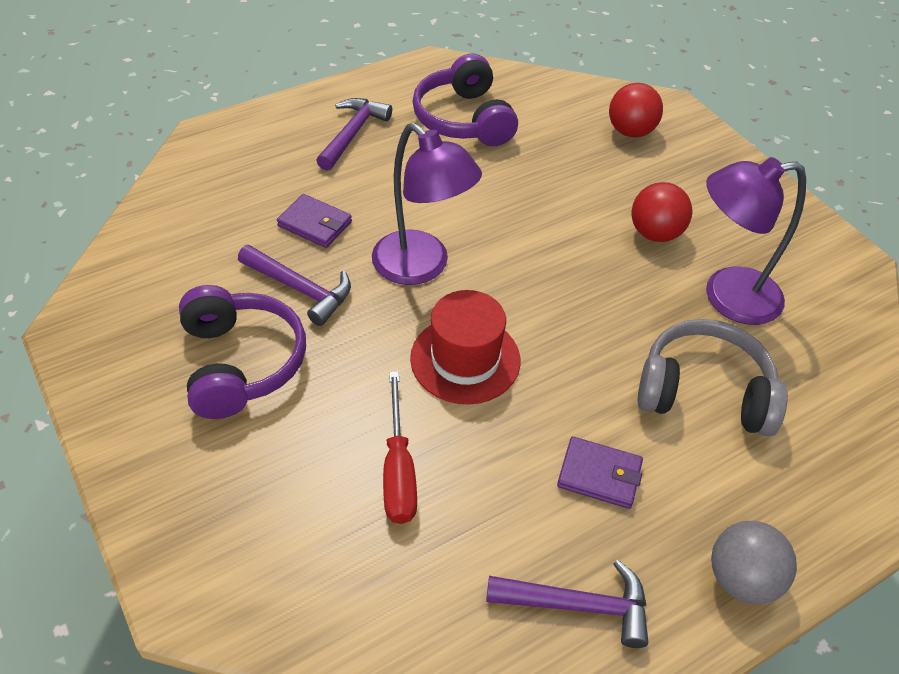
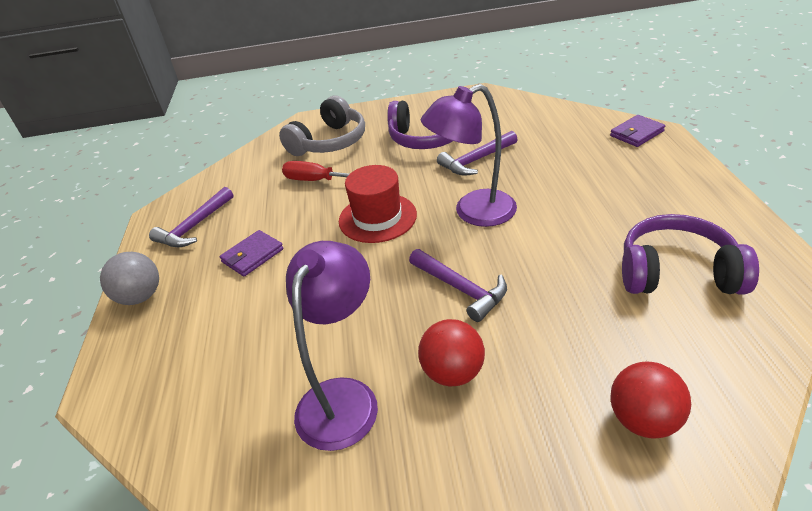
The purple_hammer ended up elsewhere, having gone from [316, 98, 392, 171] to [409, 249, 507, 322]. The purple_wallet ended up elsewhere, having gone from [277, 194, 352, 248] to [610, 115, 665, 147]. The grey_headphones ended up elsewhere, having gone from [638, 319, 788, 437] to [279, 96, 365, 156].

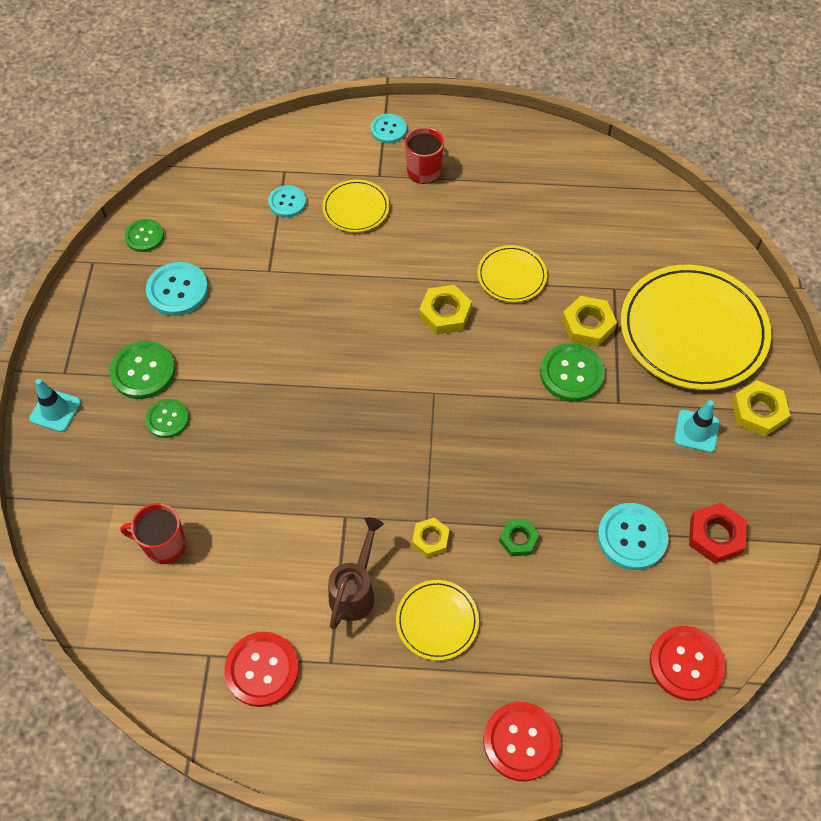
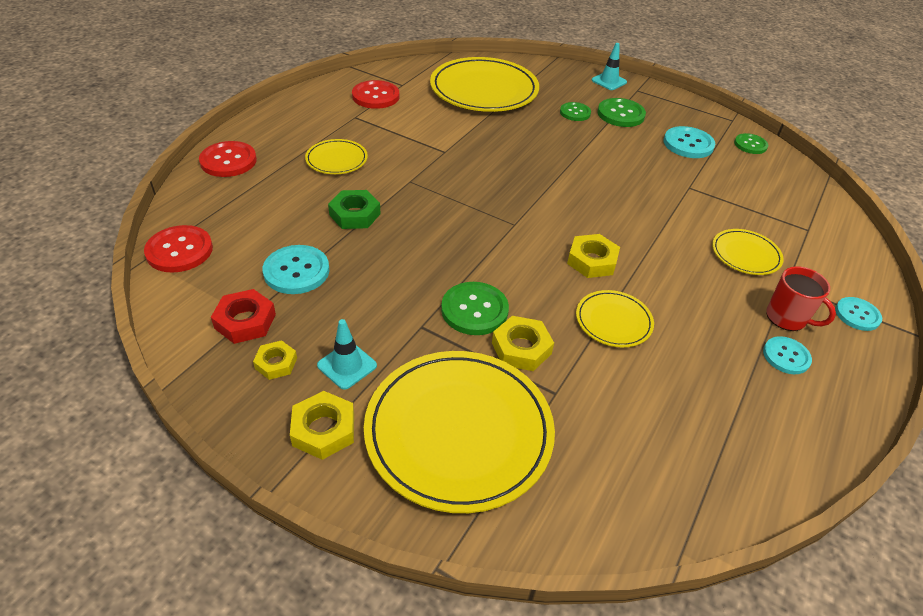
The turquoise_button ended up elsewhere, having gone from [268, 185, 306, 217] to [763, 336, 812, 374]. Where the red_mug stood at [120, 503, 186, 564], the yellow_plate came to stand at [430, 57, 539, 112]. The second view lost the brown_watering_can at [328, 517, 384, 629]. The yellow_nut ended up elsewhere, having gone from [412, 517, 449, 558] to [253, 340, 297, 380]. The size of the green_nut at [499, 519, 539, 557] changed by a factor of 1.52.

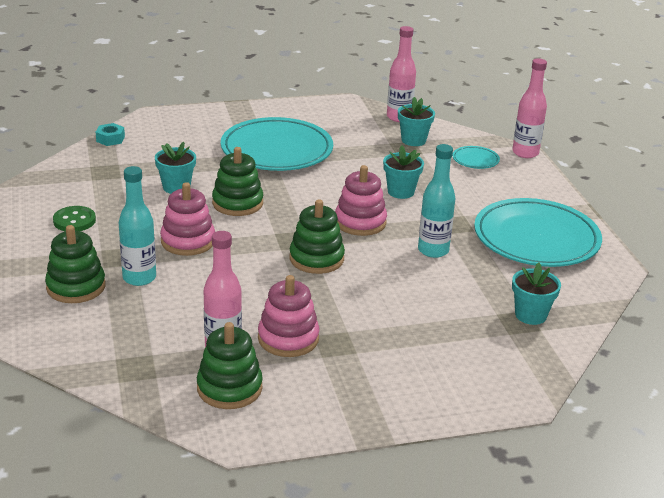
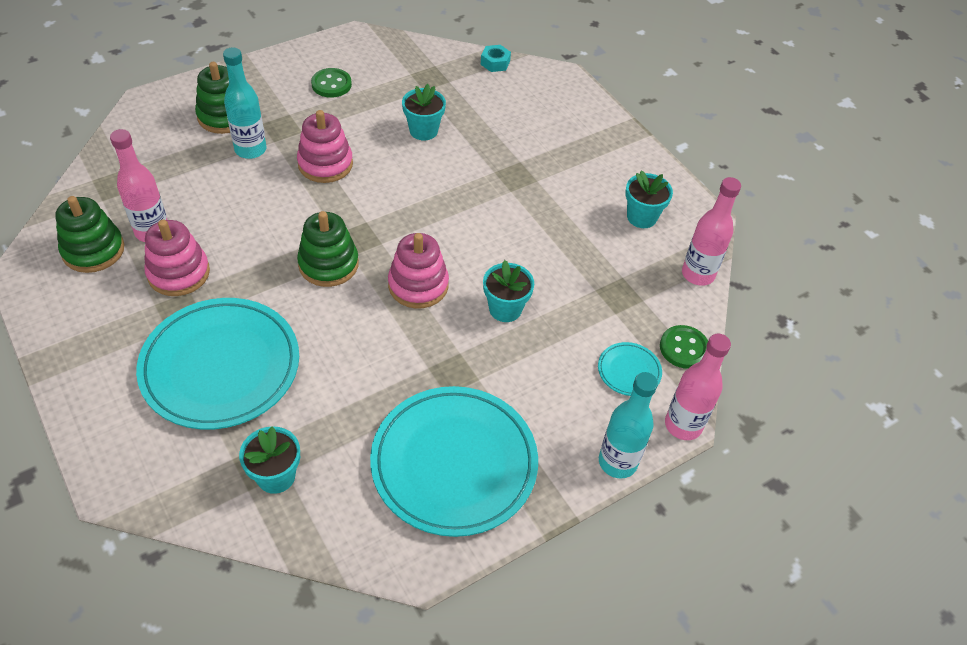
The turquoise_flower_pot ended up elsewhere, having gone from [398, 97, 435, 146] to [625, 170, 673, 228]. The turquoise_plate ended up elsewhere, having gone from [221, 117, 333, 171] to [136, 298, 299, 429]. The turquoise_bottle ended up elsewhere, having gone from [418, 144, 455, 258] to [599, 372, 658, 478]. The second view lost the green_stacking_toy at [212, 147, 263, 216]. The second view gained the green_button at [660, 325, 708, 369].

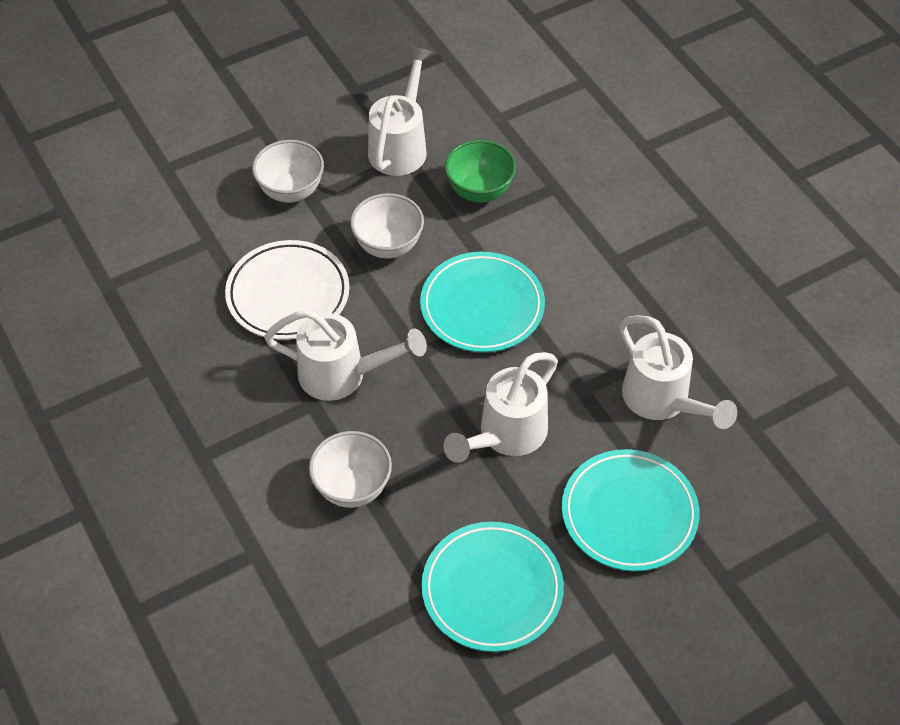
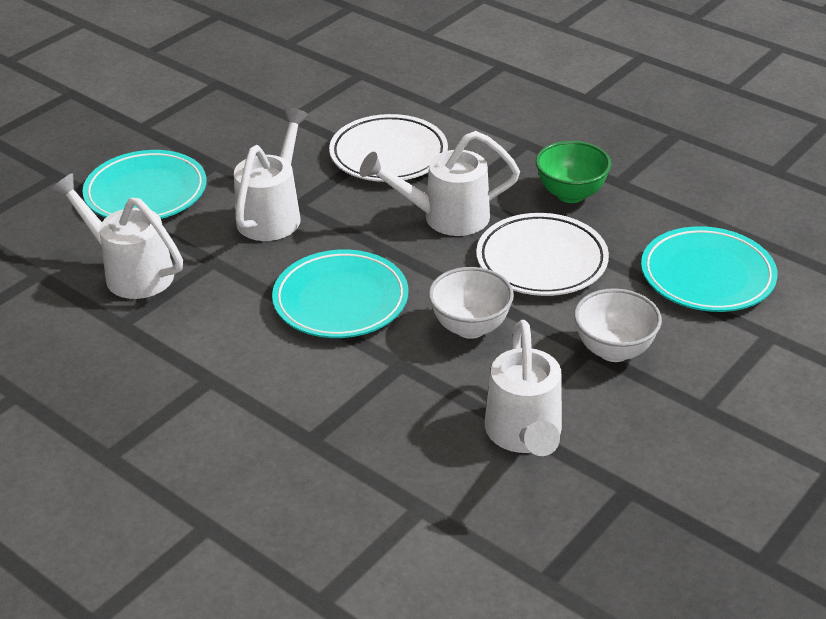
The green_bowl ended up elsewhere, having gone from [445, 140, 516, 203] to [536, 141, 611, 203]. Where the white_bowl stood at [309, 431, 392, 508], the white_plate came to stand at [329, 114, 448, 182]. The turquoise_plate ended up elsewhere, having gone from [421, 522, 564, 652] to [641, 226, 778, 312].

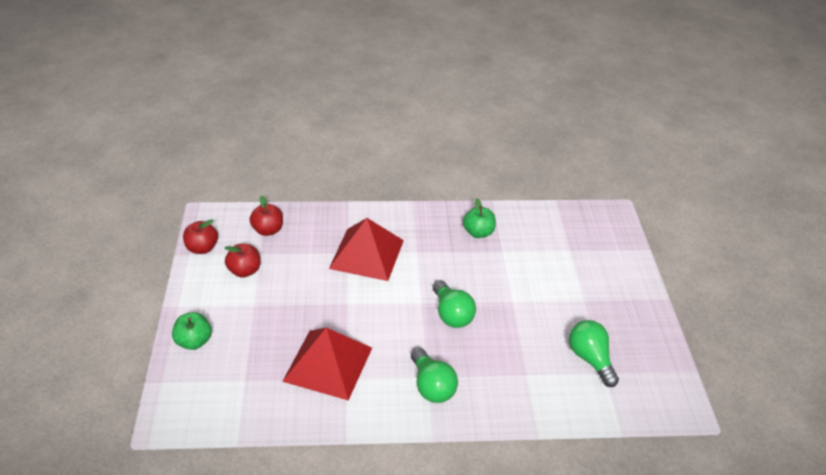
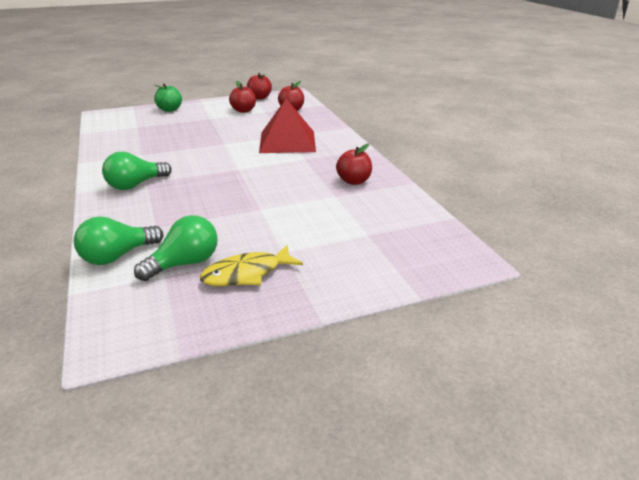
What was the green_apple at [463, 199, 496, 238] turned into the red_apple at [336, 144, 372, 185]. The green_light_bulb ended up elsewhere, having gone from [433, 280, 476, 328] to [74, 216, 164, 265]. The second view lost the red_pyramid at [282, 328, 372, 400]. The second view gained the yellow_fish at [200, 245, 303, 286].

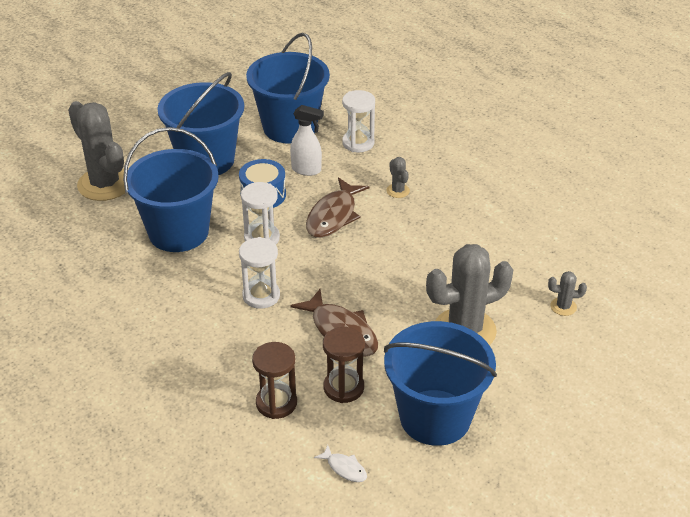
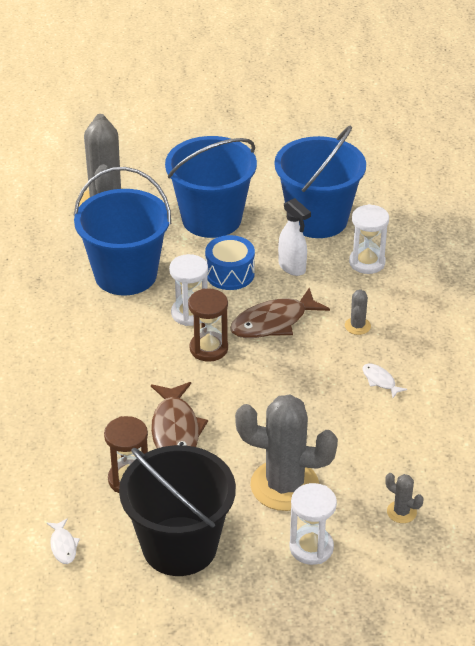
The white_hourglass ended up elsewhere, having gone from [239, 237, 280, 309] to [290, 483, 337, 565]. What was the blue_bucket at [384, 321, 497, 446] turned into the black_bucket at [119, 445, 236, 576]. The brown_hourglass ended up elsewhere, having gone from [252, 342, 297, 419] to [188, 288, 228, 362]. The second view gained the white_fish at [362, 363, 407, 398].

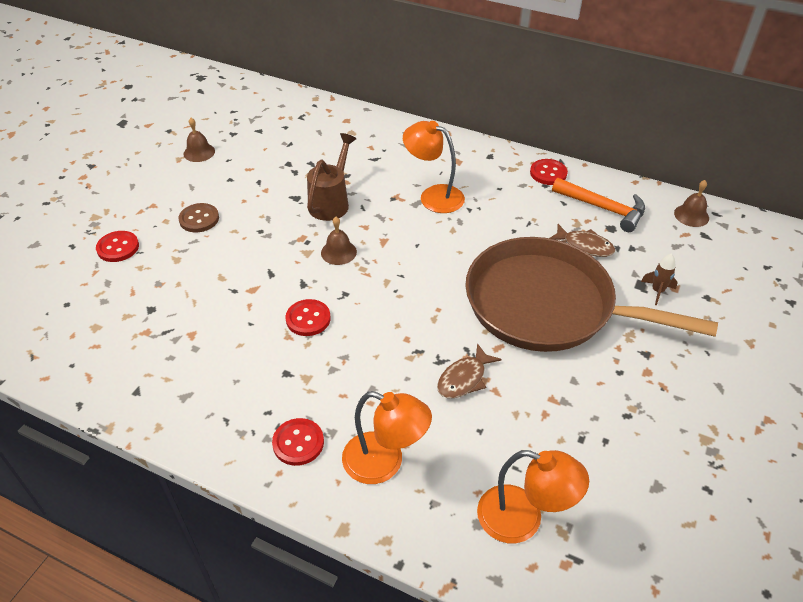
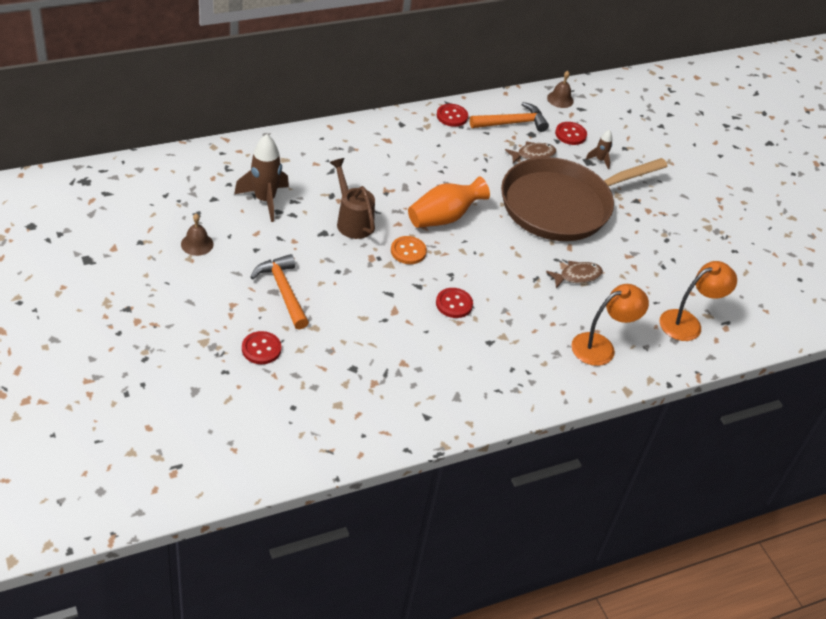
The second view lost the orange_lamp at [403, 121, 465, 213]. Where the brown_button stood at [178, 203, 219, 232], the orange_hammer came to stand at [250, 254, 309, 329]. Where the brown_bell stood at [321, 217, 357, 265], the orange_button came to stand at [391, 236, 427, 264]. The brown_fish at [437, 343, 502, 398] ended up facing another way, 105 degrees counterclockwise from before. The red_button ended up elsewhere, having gone from [272, 418, 324, 466] to [555, 122, 587, 145]. The second view gained the brown_rocket at [234, 134, 289, 222]. The second view gained the orange_vase at [408, 177, 490, 228].

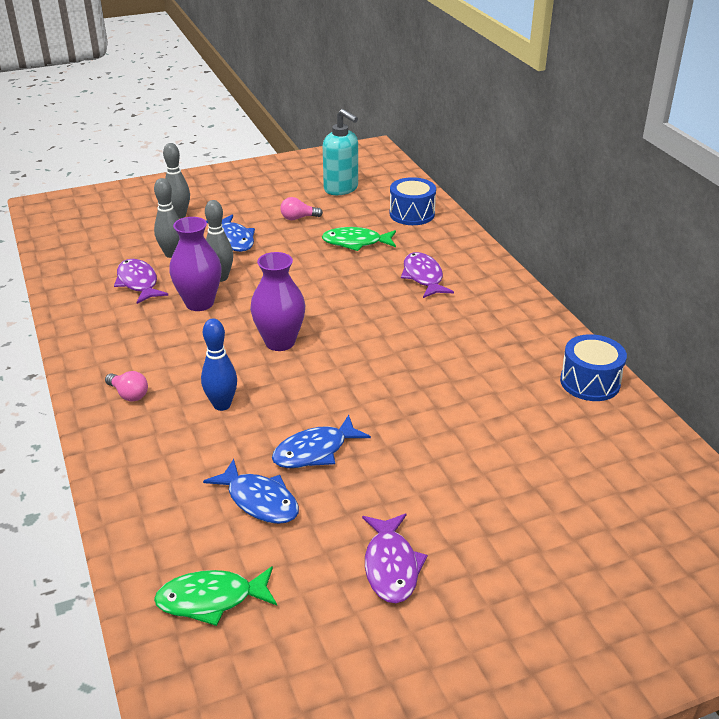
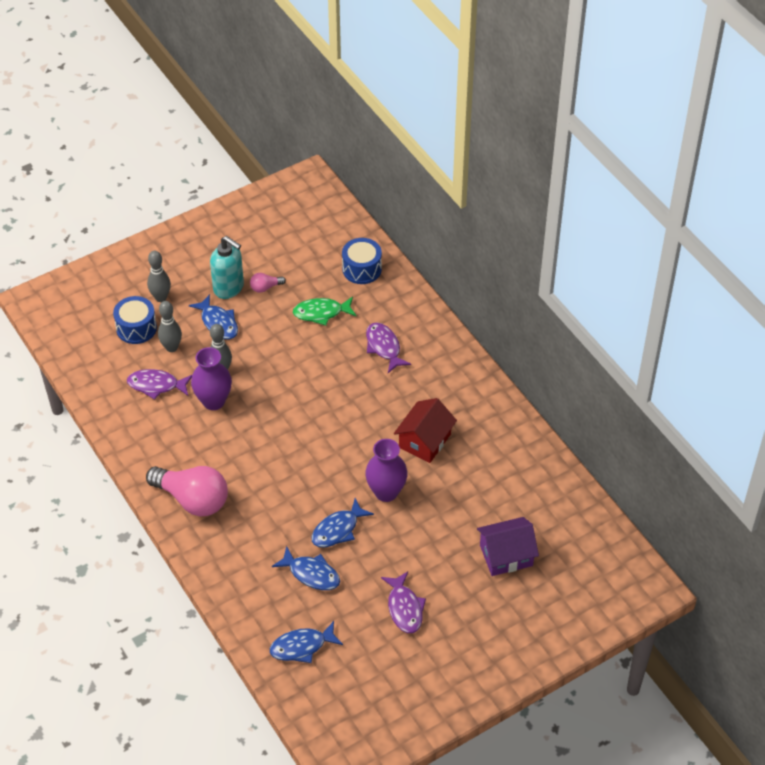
The turquoise_soap_dispenser ended up elsewhere, having gone from [323, 109, 358, 195] to [210, 236, 244, 299]. The purple_vase ended up elsewhere, having gone from [250, 252, 305, 351] to [365, 439, 408, 502]. The purple_fish at [114, 259, 169, 304] ended up facing another way, 45 degrees counterclockwise from before. The second view lost the blue_bowling_pin at [201, 319, 237, 411]. The blue_drum ended up elsewhere, having gone from [560, 334, 627, 401] to [113, 296, 157, 344]. The size of the pink_light_bulb at [105, 371, 148, 401] changed by a factor of 2.29. What was the green_fish at [154, 566, 277, 626] turned into the blue_fish at [270, 621, 343, 663]. The second view gained the red_house at [394, 398, 457, 463]. The second view gained the purple_house at [477, 517, 539, 576].

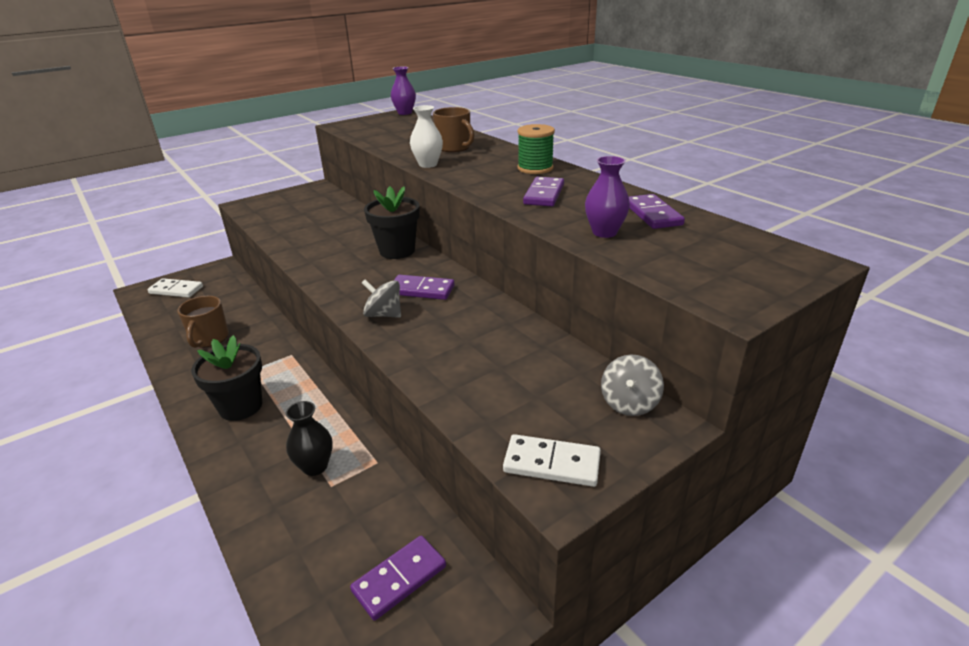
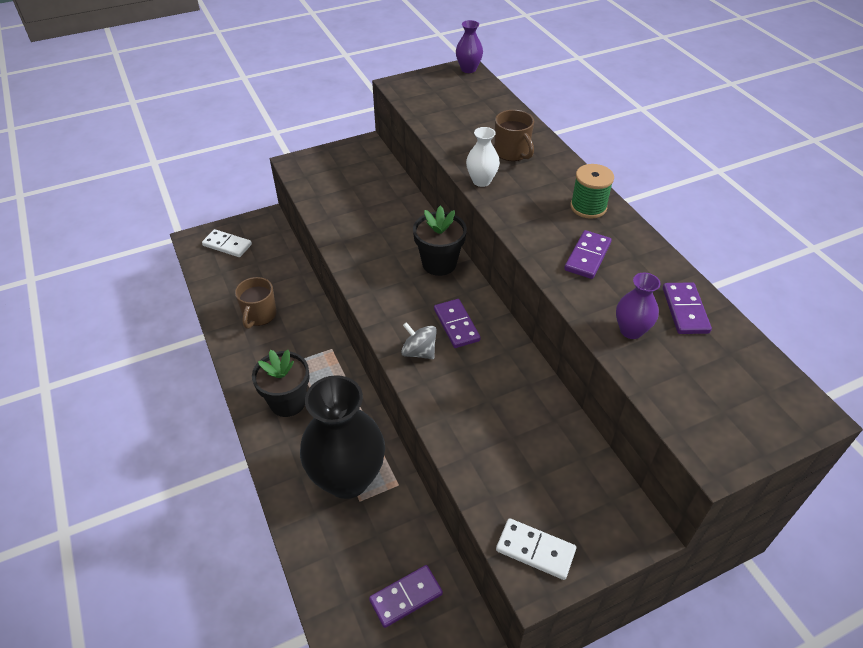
The purple_domino at [394, 275, 455, 300] ended up facing another way, 45 degrees clockwise from before. The second view lost the grey_spinning_top at [601, 354, 664, 416]. The size of the black_vase at [286, 401, 333, 476] changed by a factor of 2.21.

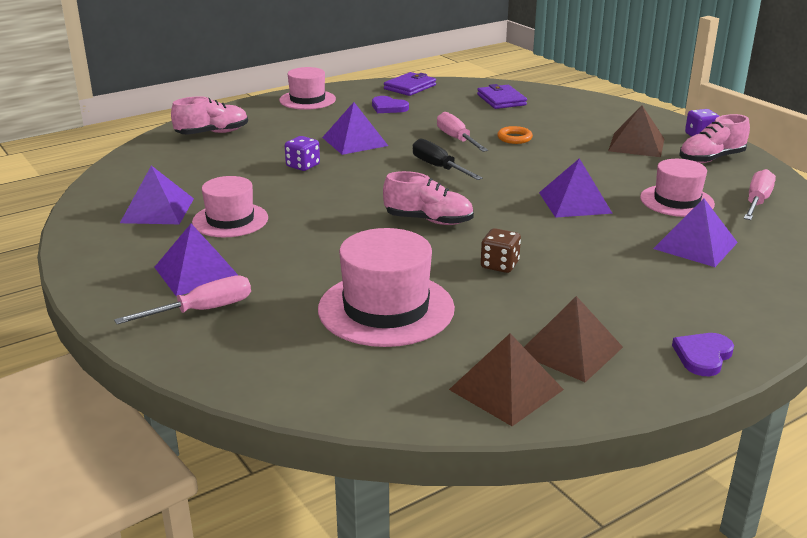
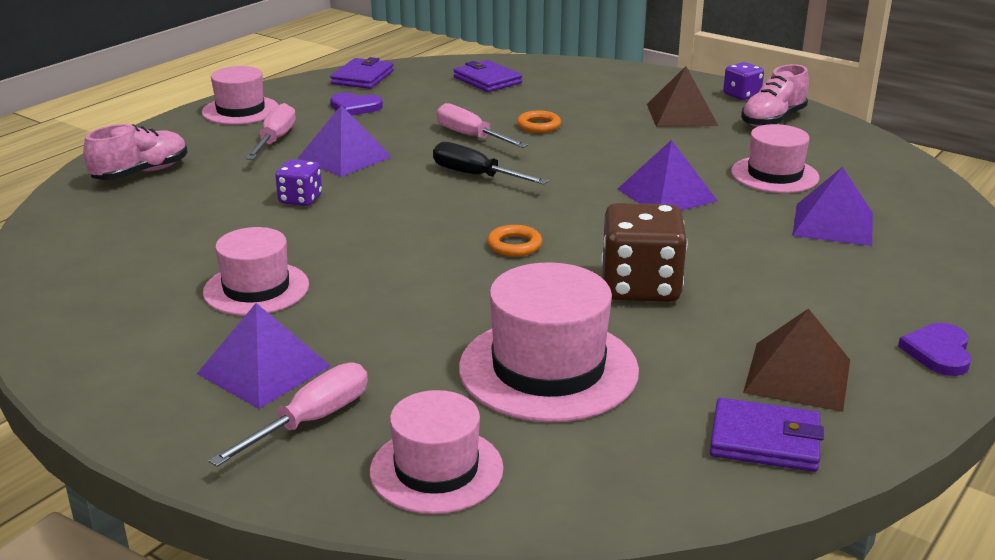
The second view lost the purple_pyramid at [120, 165, 194, 224]. The pink_screwdriver ended up elsewhere, having gone from [744, 169, 776, 220] to [246, 103, 296, 160]. Where the pink_shoe stood at [383, 171, 474, 225], the orange_ring came to stand at [487, 225, 542, 257]. The size of the brown_dice at [481, 228, 521, 273] changed by a factor of 1.85. Where the brown_pyramid stood at [449, 333, 564, 426], the purple_wallet came to stand at [710, 398, 824, 472]. The second view gained the pink_hat at [370, 390, 504, 514].

